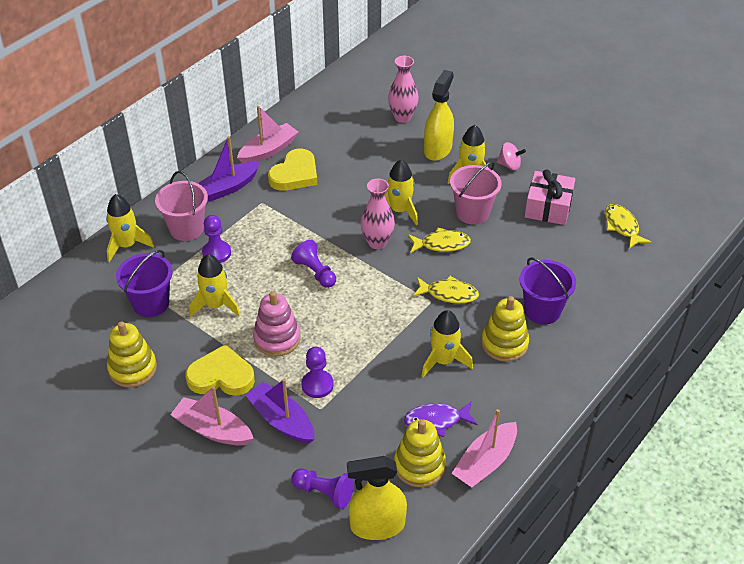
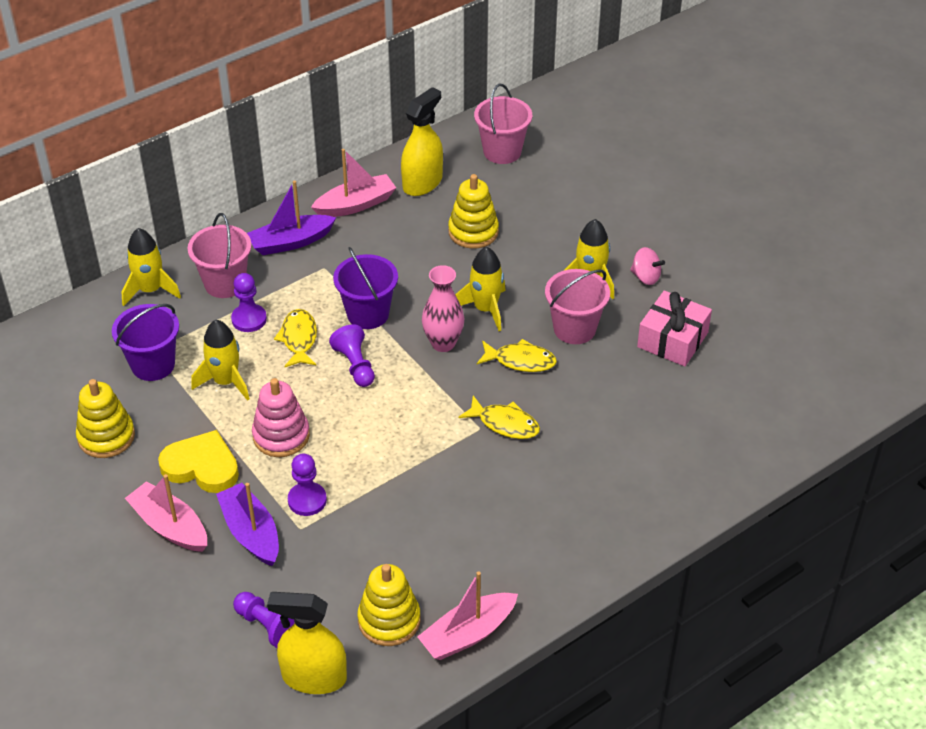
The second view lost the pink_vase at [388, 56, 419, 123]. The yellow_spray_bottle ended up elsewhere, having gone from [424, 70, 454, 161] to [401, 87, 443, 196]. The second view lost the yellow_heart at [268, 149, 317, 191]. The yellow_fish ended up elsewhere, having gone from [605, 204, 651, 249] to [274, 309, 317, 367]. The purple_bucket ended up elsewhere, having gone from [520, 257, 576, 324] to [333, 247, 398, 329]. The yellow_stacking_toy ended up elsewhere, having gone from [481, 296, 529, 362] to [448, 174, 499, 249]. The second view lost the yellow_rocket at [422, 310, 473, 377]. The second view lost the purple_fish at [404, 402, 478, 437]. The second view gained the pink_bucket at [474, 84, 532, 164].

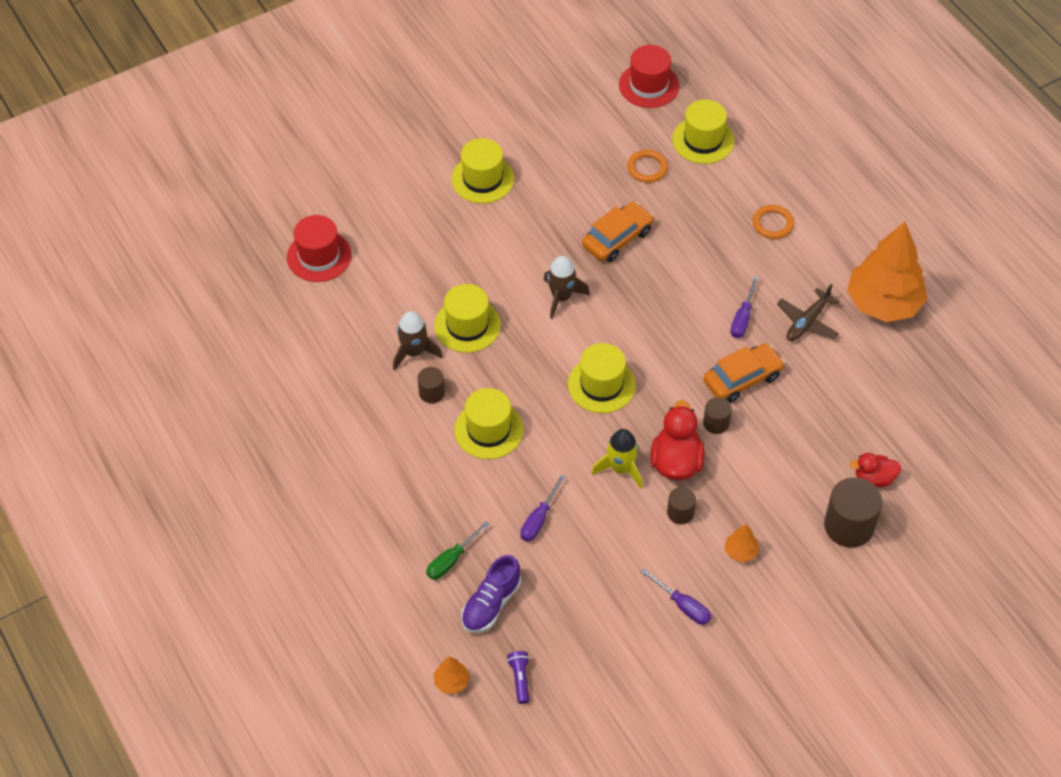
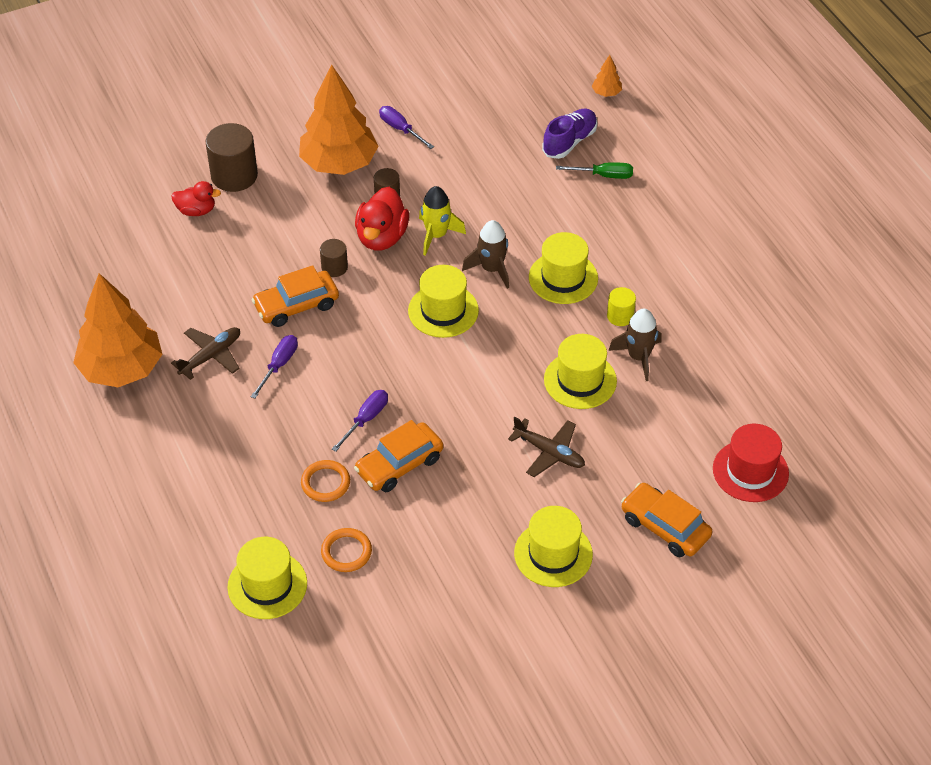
The second view lost the red_hat at [619, 45, 679, 108]. The orange_ring ended up elsewhere, having gone from [753, 205, 794, 239] to [301, 460, 350, 502]. The brown_rocket ended up elsewhere, having gone from [544, 256, 590, 319] to [462, 220, 509, 289]. What was the brown_cylinder at [418, 367, 445, 403] turned into the yellow_cylinder at [607, 287, 636, 326]. The purple_screwdriver ended up elsewhere, having gone from [520, 474, 566, 542] to [332, 390, 388, 452]. The green_screwdriver at [426, 521, 490, 580] ended up facing another way, 45 degrees clockwise from before. The size of the orange_tree at [724, 524, 759, 562] changed by a factor of 2.50. The second view lost the purple_flashlight at [507, 651, 530, 704]. The second view gained the brown_plane at [508, 417, 585, 477]. The second view gained the orange_car at [621, 483, 712, 557].

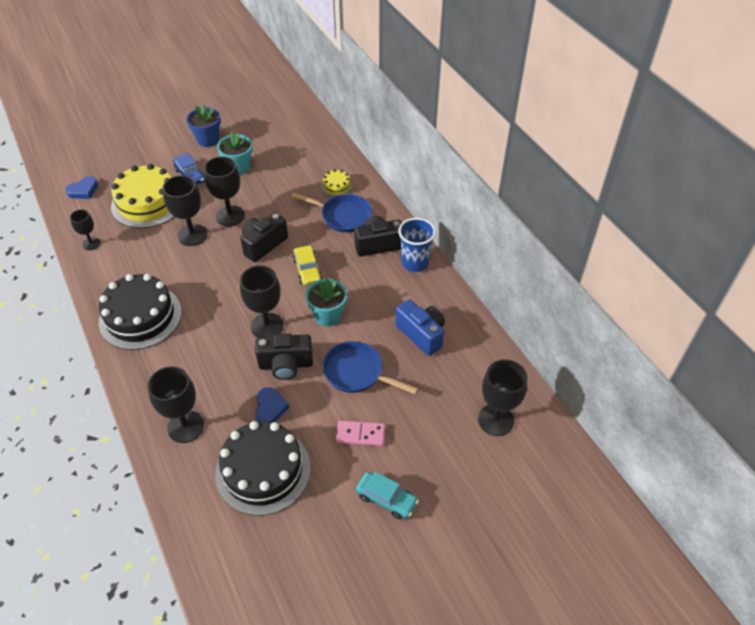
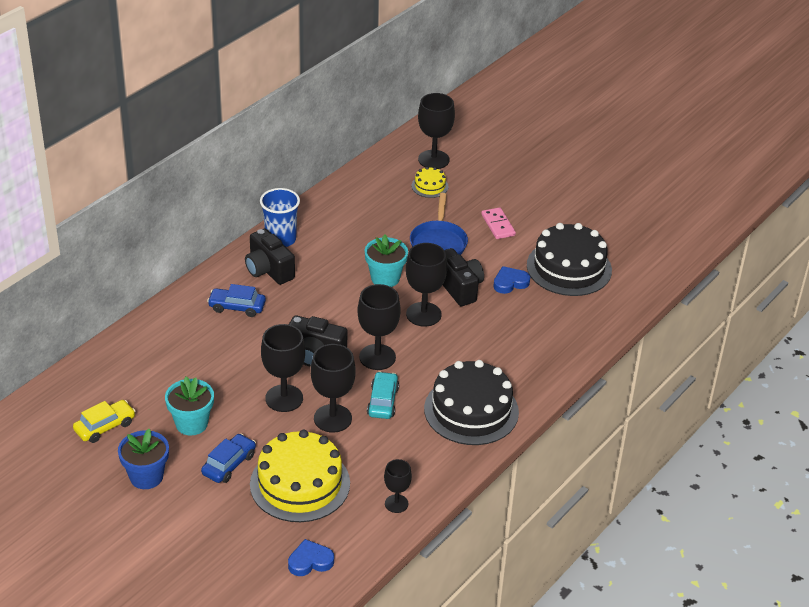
The yellow_cake ended up elsewhere, having gone from [321, 169, 353, 198] to [411, 167, 449, 198]. The blue_heart at [65, 176, 98, 199] ended up facing another way, 45 degrees counterclockwise from before. Where the blue_pan stood at [291, 192, 372, 233], the blue_car came to stand at [207, 284, 266, 317]. The yellow_car ended up elsewhere, having gone from [293, 245, 322, 286] to [73, 400, 135, 443]. The second view lost the blue_camera at [395, 299, 445, 356]. The black_goblet ended up elsewhere, having gone from [148, 366, 204, 443] to [357, 284, 401, 370]. The turquoise_car ended up elsewhere, having gone from [356, 472, 419, 519] to [367, 371, 399, 419].

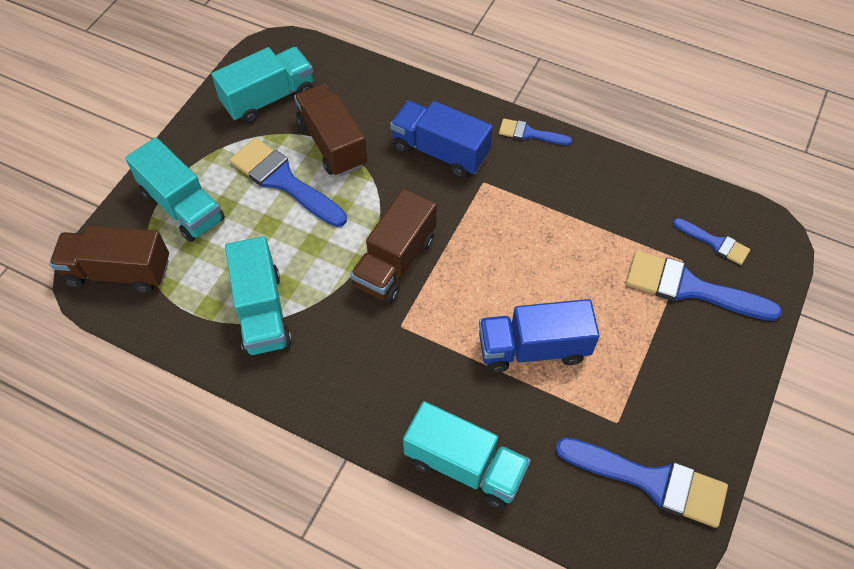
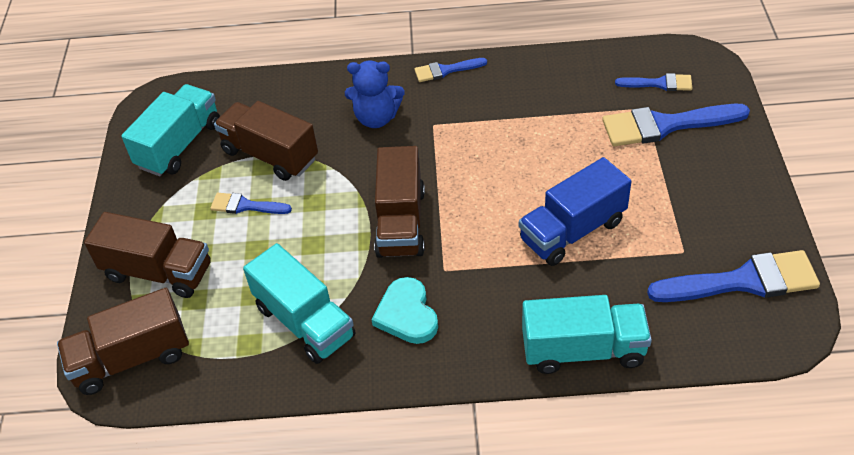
Where the blue_truck stood at [390, 101, 493, 178], the blue_teddy_bear came to stand at [345, 60, 405, 128]. What was the turquoise_truck at [125, 137, 225, 242] turned into the brown_truck at [84, 212, 211, 298]. The size of the blue_brush at [230, 138, 347, 227] changed by a factor of 0.54. The second view gained the turquoise_heart at [371, 277, 438, 344].

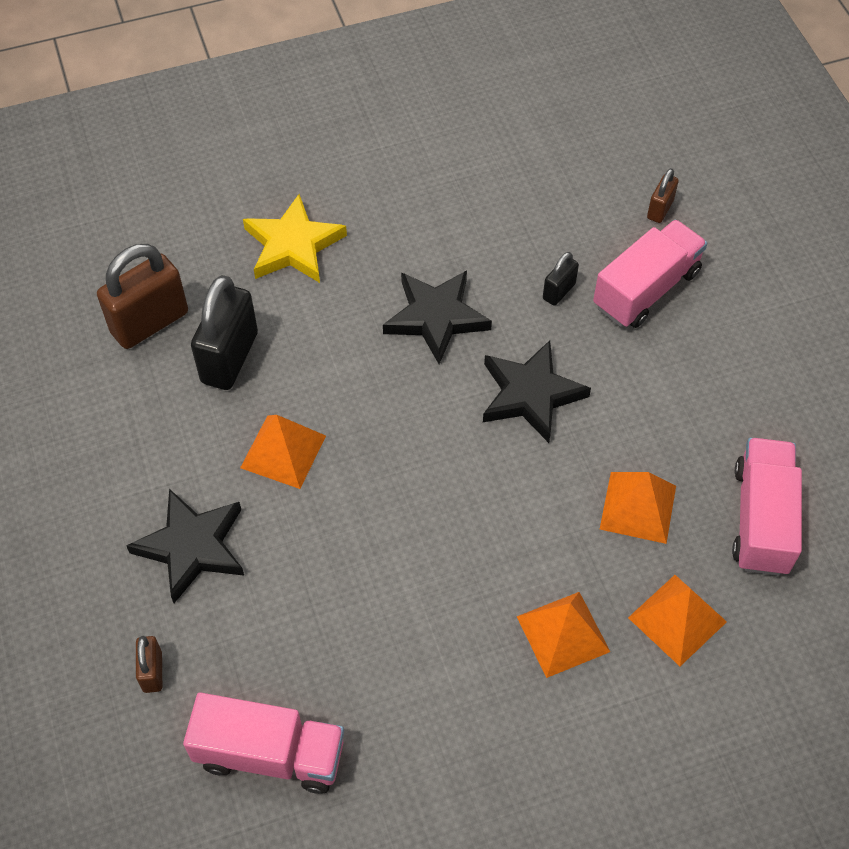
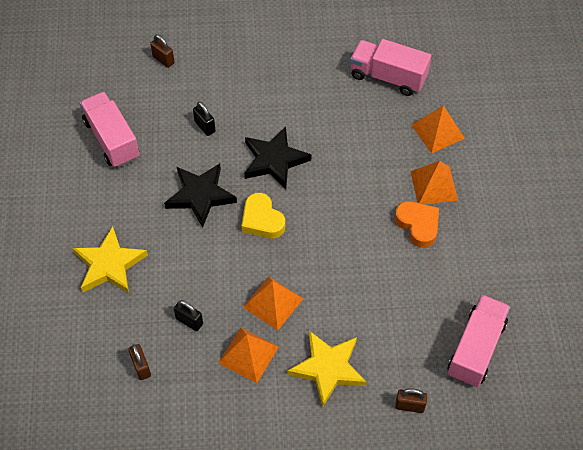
The pink_truck ended up elsewhere, having gone from [593, 219, 707, 328] to [80, 92, 140, 168]. The size of the brown_padlock at [97, 244, 188, 349] changed by a factor of 0.50. The size of the black_padlock at [191, 275, 258, 390] changed by a factor of 0.50. The orange_pyramid ended up elsewhere, having gone from [600, 472, 676, 544] to [218, 328, 279, 383]. What was the black_star at [126, 489, 244, 603] turned into the yellow_star at [287, 331, 366, 408]. The second view gained the yellow_heart at [241, 193, 285, 239]. The second view gained the orange_heart at [395, 201, 439, 248].

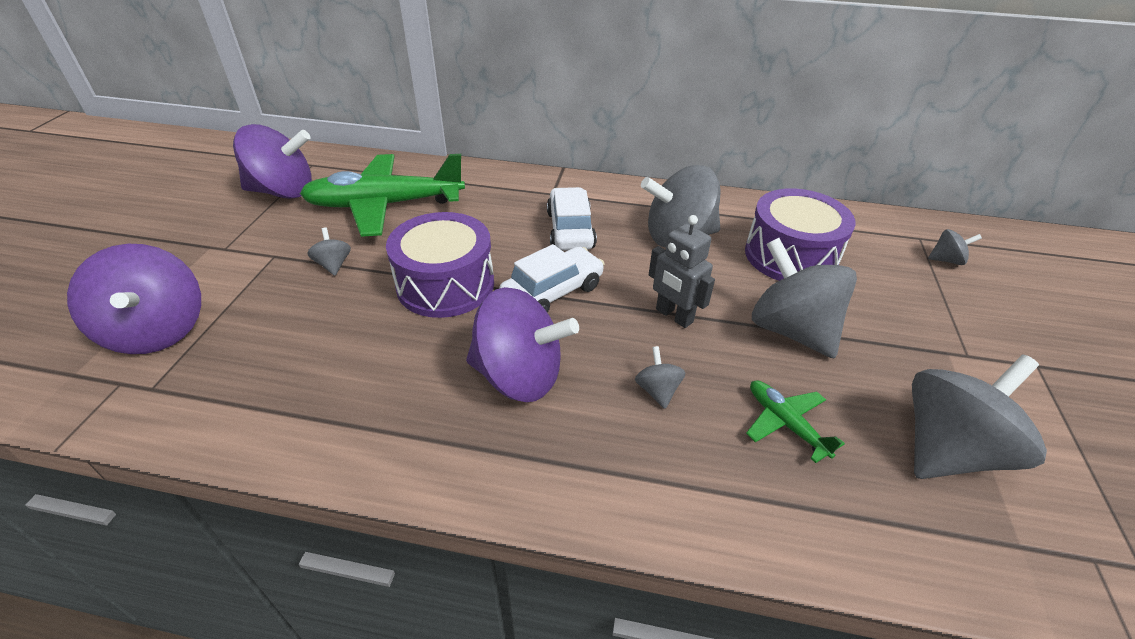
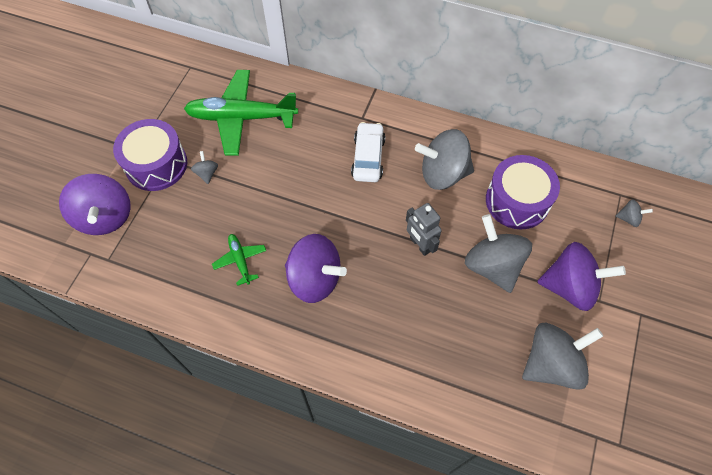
The purple_spinning_top ended up elsewhere, having gone from [233, 124, 312, 199] to [537, 242, 626, 311]. The purple_drum ended up elsewhere, having gone from [386, 212, 494, 318] to [113, 119, 187, 191]. The second view lost the white_car at [499, 244, 605, 313]. The second view lost the grey_spinning_top at [635, 346, 685, 409]. The green_plane ended up elsewhere, having gone from [746, 380, 845, 463] to [212, 234, 266, 286].

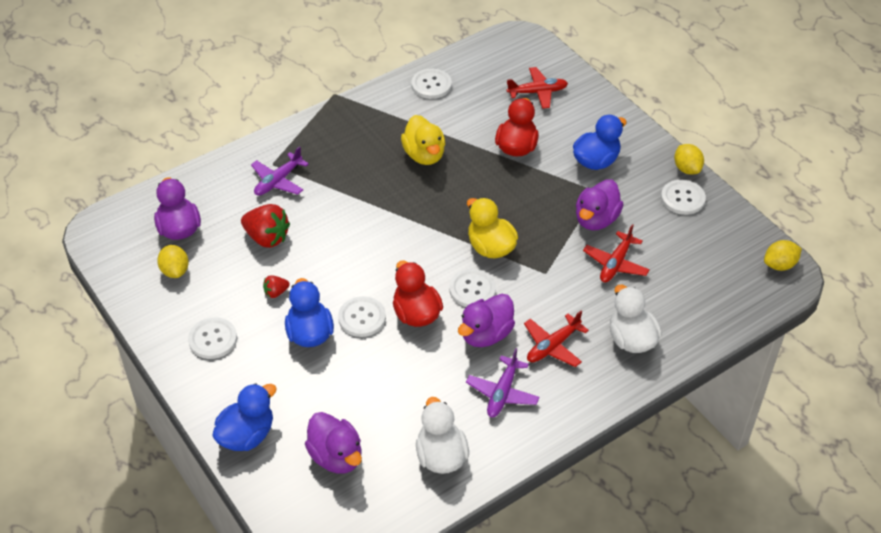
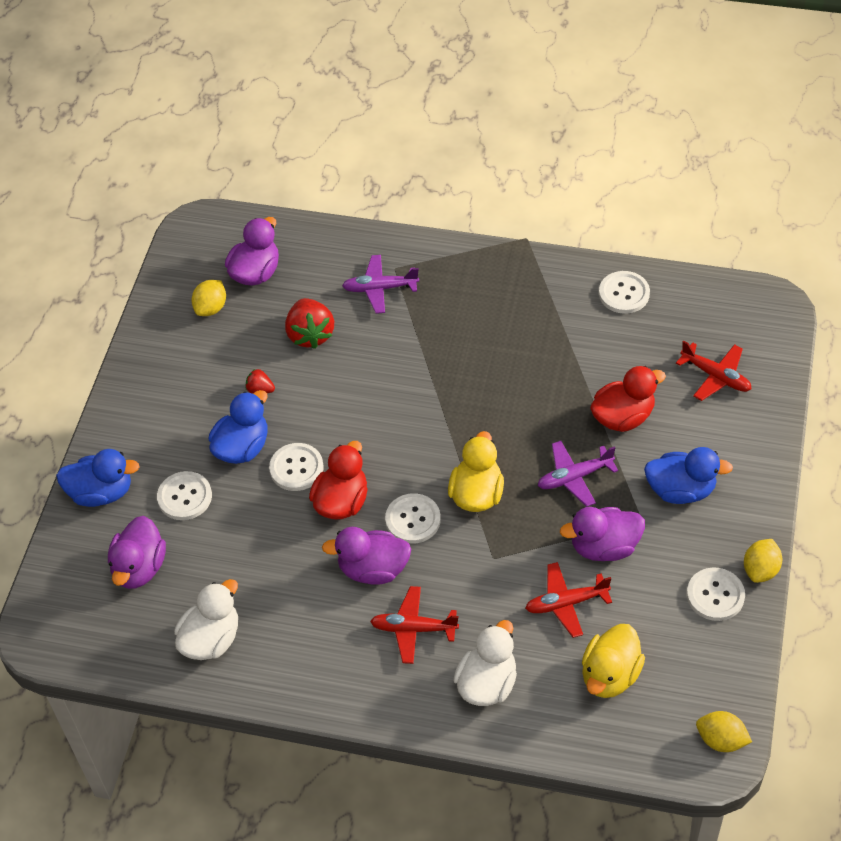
The yellow_duck ended up elsewhere, having gone from [401, 115, 445, 165] to [582, 624, 645, 698]. The white_button ended up elsewhere, having gone from [188, 317, 237, 359] to [157, 471, 212, 520]. The purple_plane ended up elsewhere, having gone from [466, 348, 540, 417] to [538, 441, 618, 507].

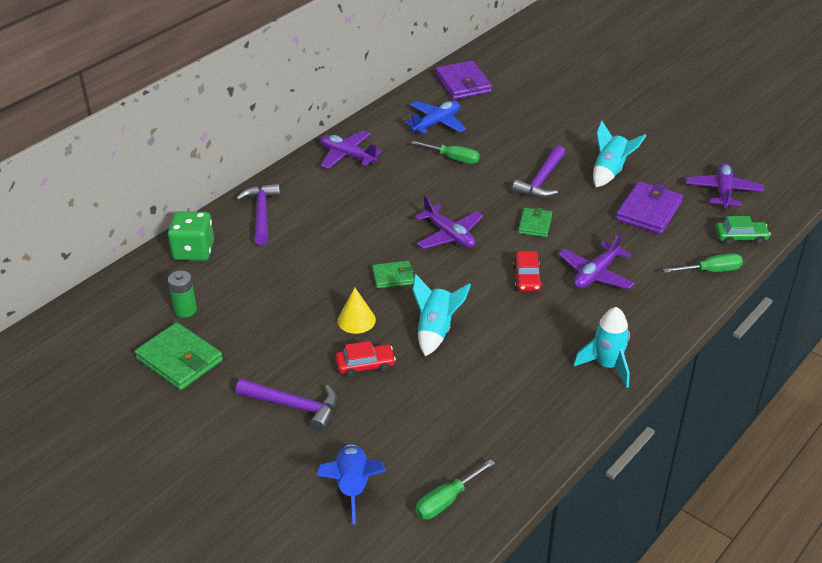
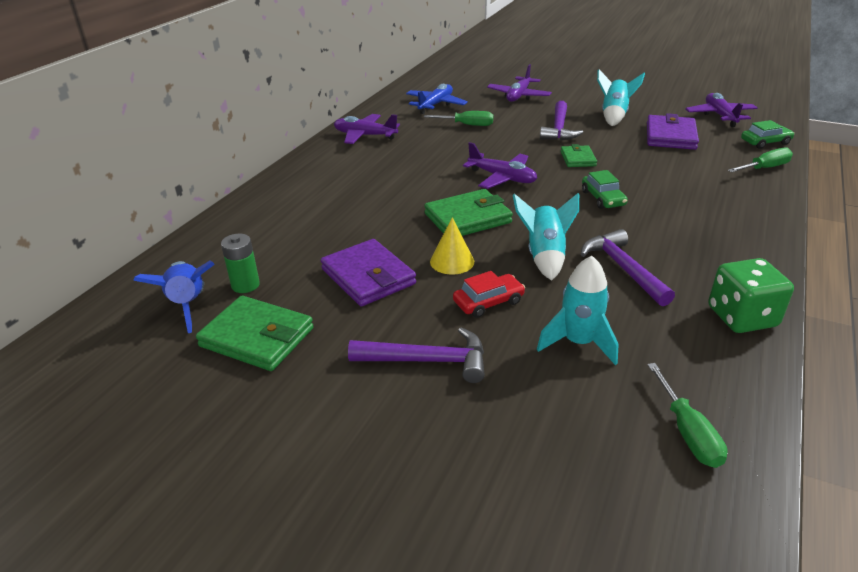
The purple_wallet ended up elsewhere, having gone from [435, 61, 492, 100] to [321, 239, 416, 306]. The purple_hammer ended up elsewhere, having gone from [236, 184, 280, 245] to [581, 229, 675, 306]. The green_dice ended up elsewhere, having gone from [168, 211, 214, 261] to [708, 258, 794, 333]. The purple_plane ended up elsewhere, having gone from [559, 232, 635, 289] to [487, 64, 552, 102]. What was the red_car at [513, 251, 543, 291] turned into the green_car at [582, 170, 628, 209]. The size of the green_wallet at [372, 261, 414, 289] changed by a factor of 1.69. The turquoise_rocket ended up elsewhere, having gone from [574, 307, 630, 388] to [537, 256, 619, 365]. The blue_rocket ended up elsewhere, having gone from [316, 445, 386, 525] to [133, 260, 215, 333]. The green_screwdriver at [415, 459, 495, 519] ended up facing another way, 45 degrees counterclockwise from before.

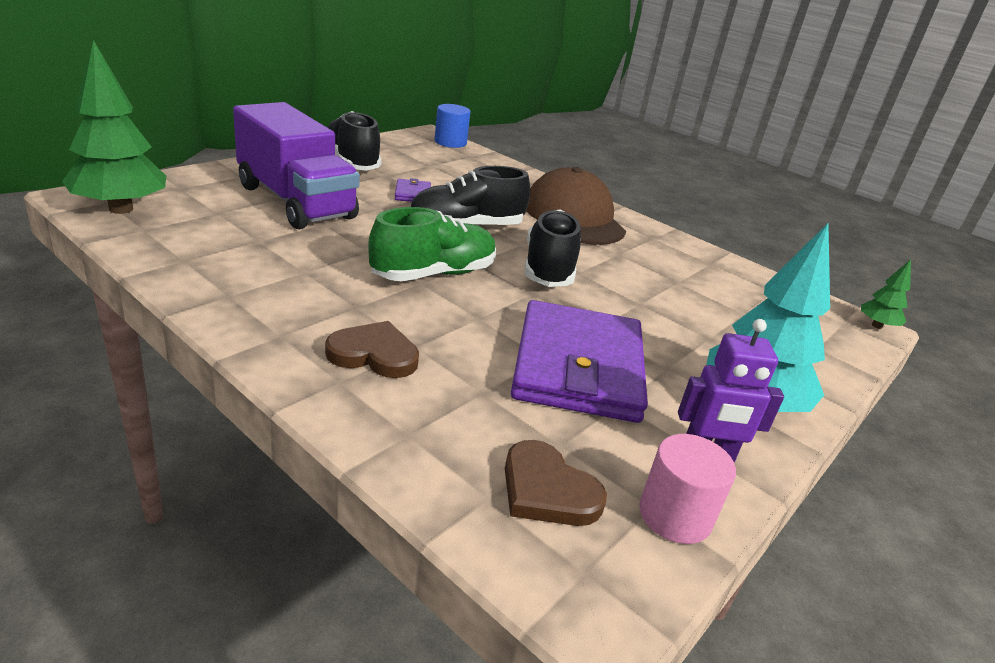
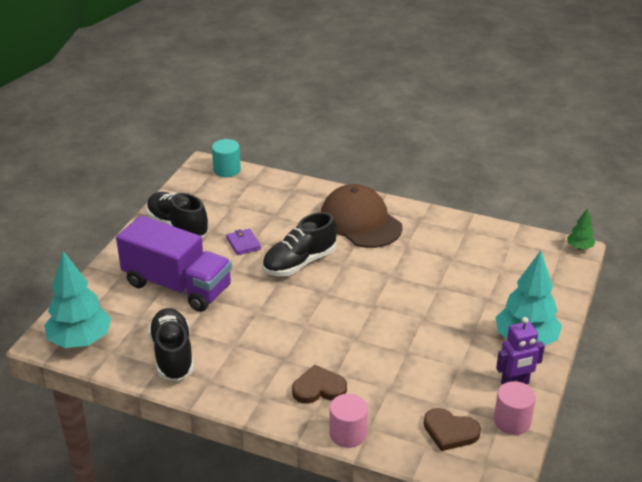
What was the green_tree at [62, 40, 166, 214] turned into the turquoise_tree at [44, 251, 111, 348]. What was the blue_cylinder at [434, 104, 471, 148] turned into the turquoise_cylinder at [212, 139, 241, 177]. The second view lost the green_shoe at [368, 207, 496, 281]. The black_shoe ended up elsewhere, having gone from [525, 210, 581, 287] to [148, 308, 194, 381]. The second view lost the purple_wallet at [511, 300, 648, 423]. The second view gained the pink_cylinder at [329, 394, 368, 448].

